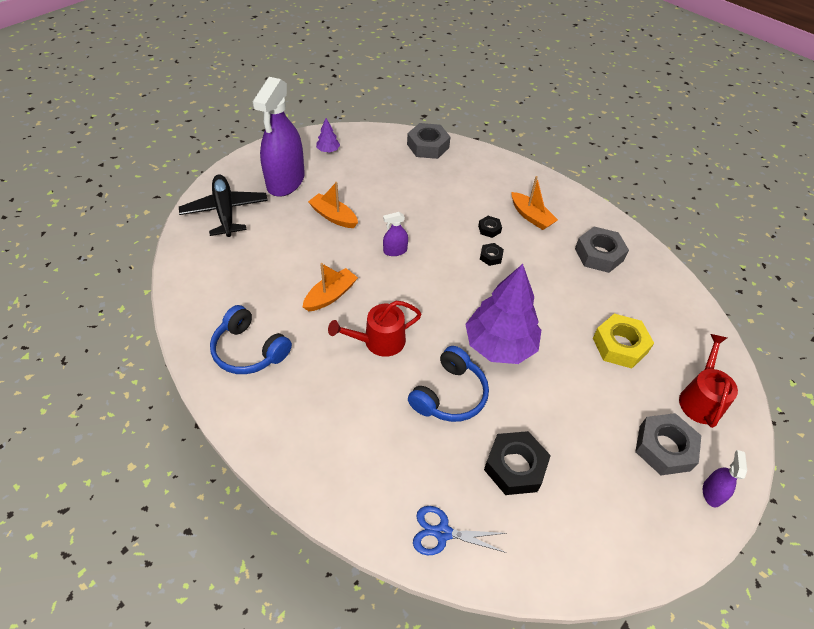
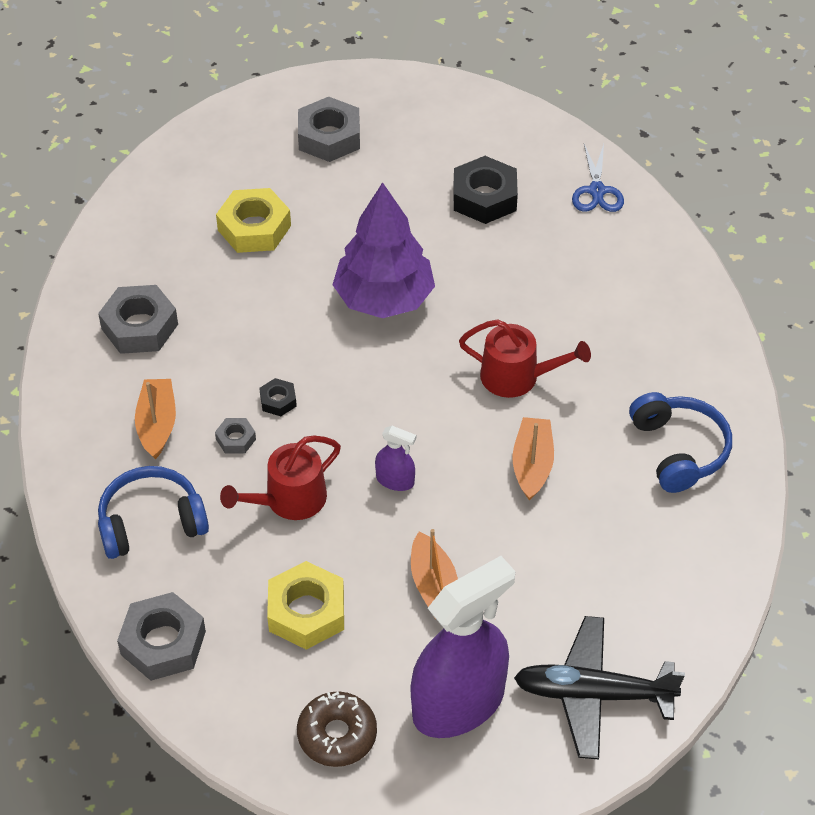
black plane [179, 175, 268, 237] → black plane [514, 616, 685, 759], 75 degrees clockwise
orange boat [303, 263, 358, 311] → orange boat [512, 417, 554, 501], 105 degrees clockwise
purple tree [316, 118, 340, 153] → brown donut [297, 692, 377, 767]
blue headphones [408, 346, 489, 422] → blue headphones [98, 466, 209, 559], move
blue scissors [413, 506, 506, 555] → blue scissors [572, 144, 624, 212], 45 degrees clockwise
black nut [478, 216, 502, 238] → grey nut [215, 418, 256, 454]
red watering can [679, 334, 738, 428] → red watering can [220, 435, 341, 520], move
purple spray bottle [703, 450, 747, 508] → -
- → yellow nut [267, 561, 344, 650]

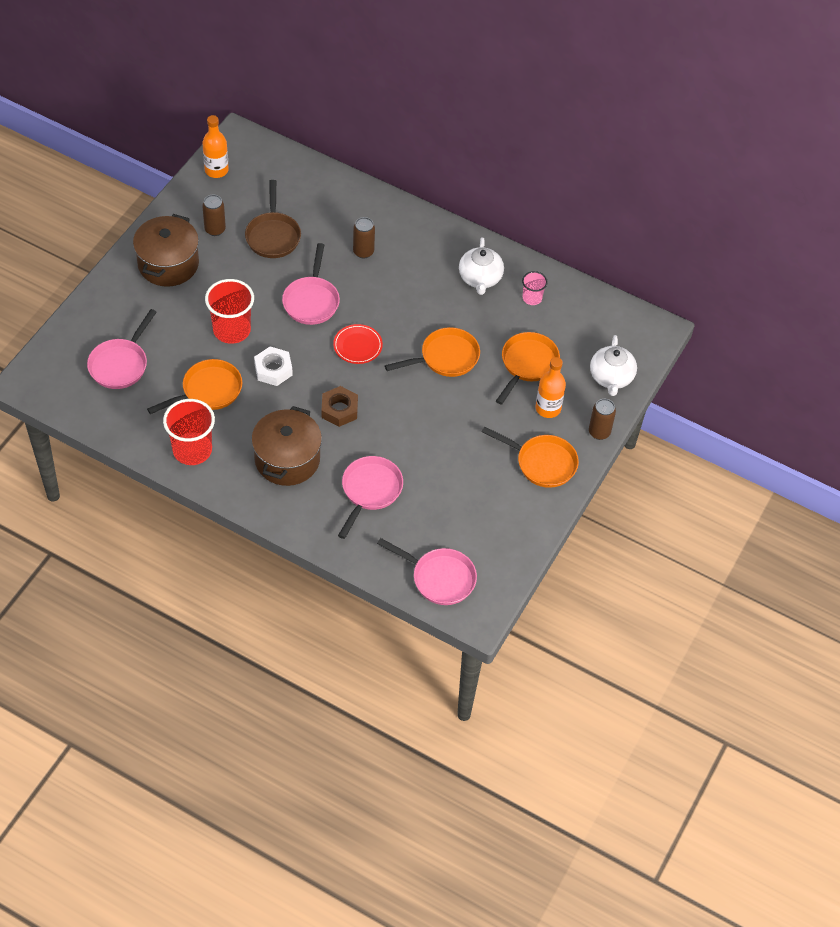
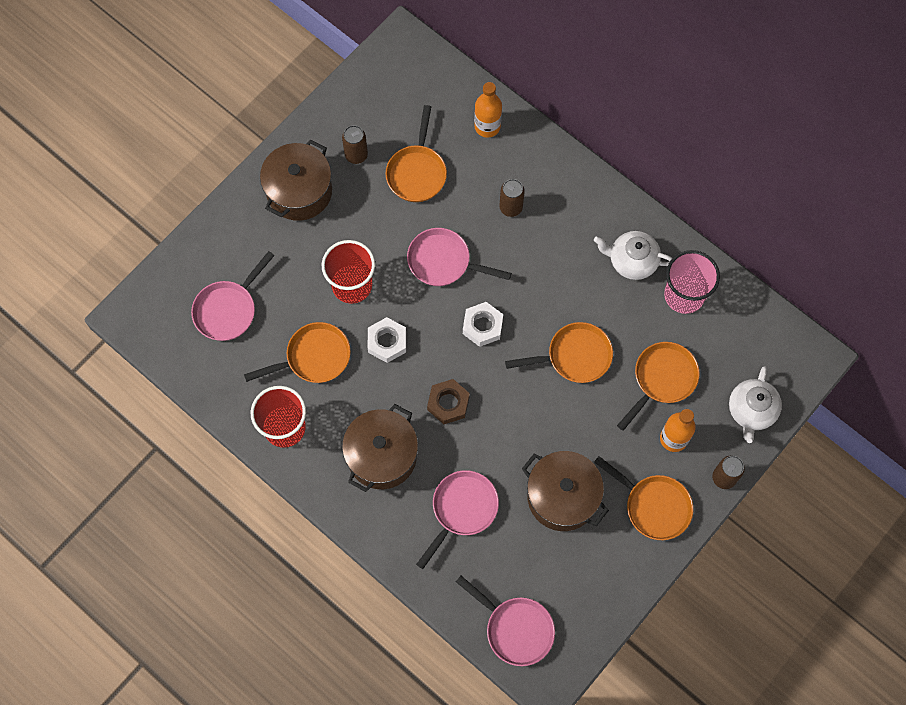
orange bottle [202, 115, 229, 178] → orange bottle [474, 82, 502, 138], move
brown pan [245, 180, 301, 258] → orange pan [385, 105, 447, 202]
pink pan [282, 243, 340, 325] → pink pan [407, 228, 511, 286], 90 degrees clockwise
red plate [333, 324, 383, 364] → white nut [463, 302, 503, 347]
white teapot [459, 237, 504, 295] → white teapot [594, 231, 672, 280], 90 degrees clockwise
pink cup [522, 271, 548, 305] → pink cup [664, 250, 720, 314], x1.86
- → brown pot [522, 451, 609, 531]

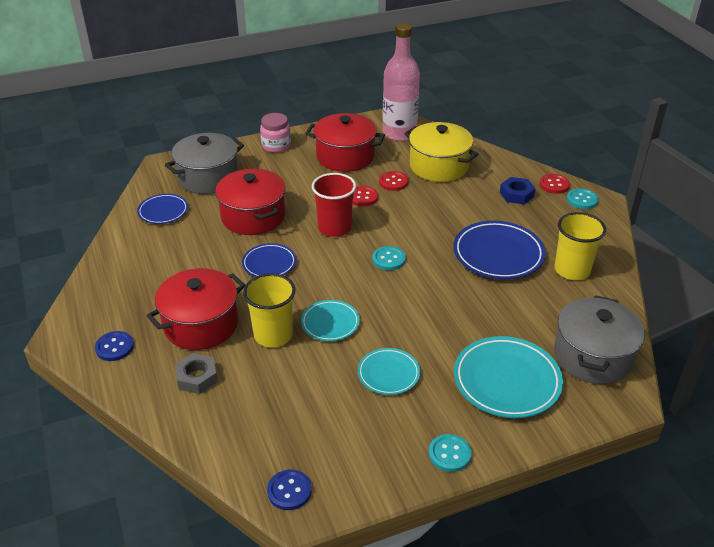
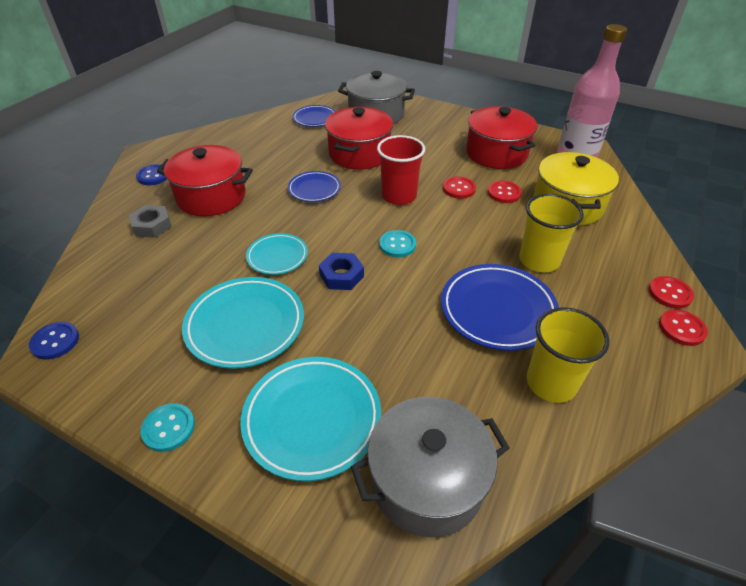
yellow cup [243, 273, 295, 347] → yellow cup [519, 194, 584, 272], move
pink jar [260, 113, 291, 153] → -
turquoise plate [358, 348, 420, 395] → turquoise plate [182, 277, 304, 369], x1.71
blue nut [500, 177, 536, 204] → blue nut [319, 253, 364, 290], move
turquoise button [567, 188, 598, 209] → red button [659, 309, 708, 346]

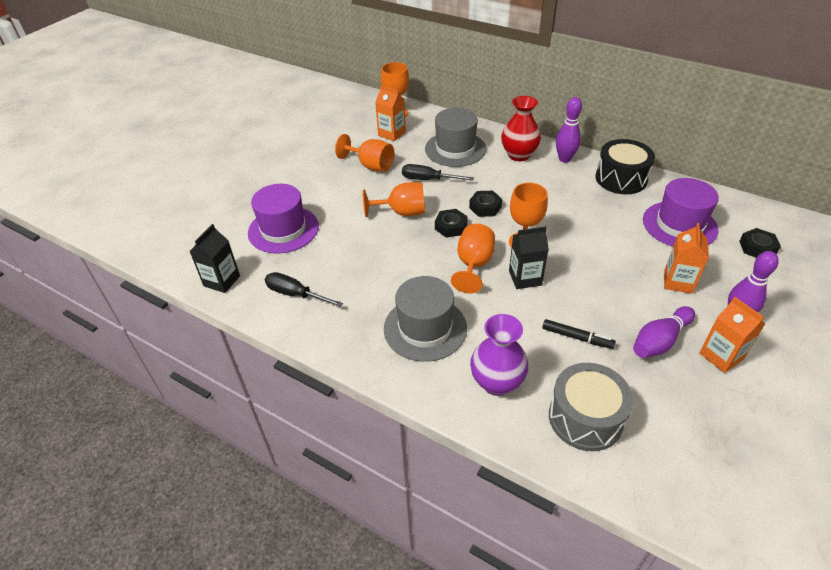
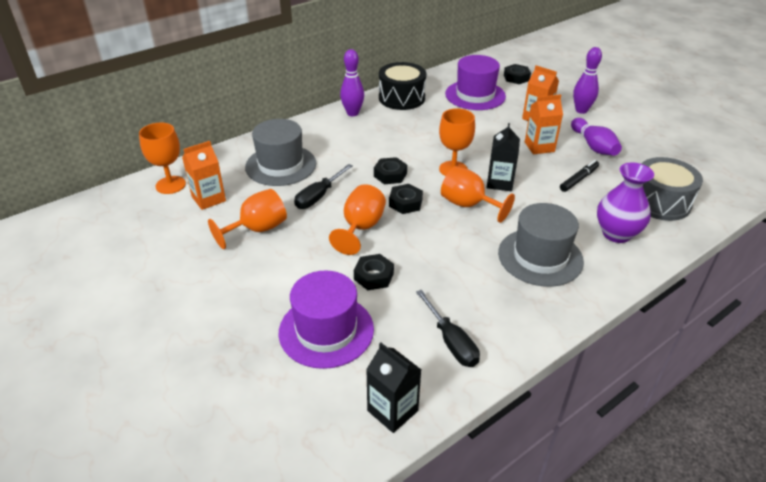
black screwdriver [265, 272, 343, 307] → black screwdriver [416, 290, 480, 367], 75 degrees counterclockwise
red vase [501, 96, 541, 161] → -
orange carton [699, 297, 765, 373] → orange carton [525, 94, 563, 154], move
- → black nut [354, 254, 394, 290]

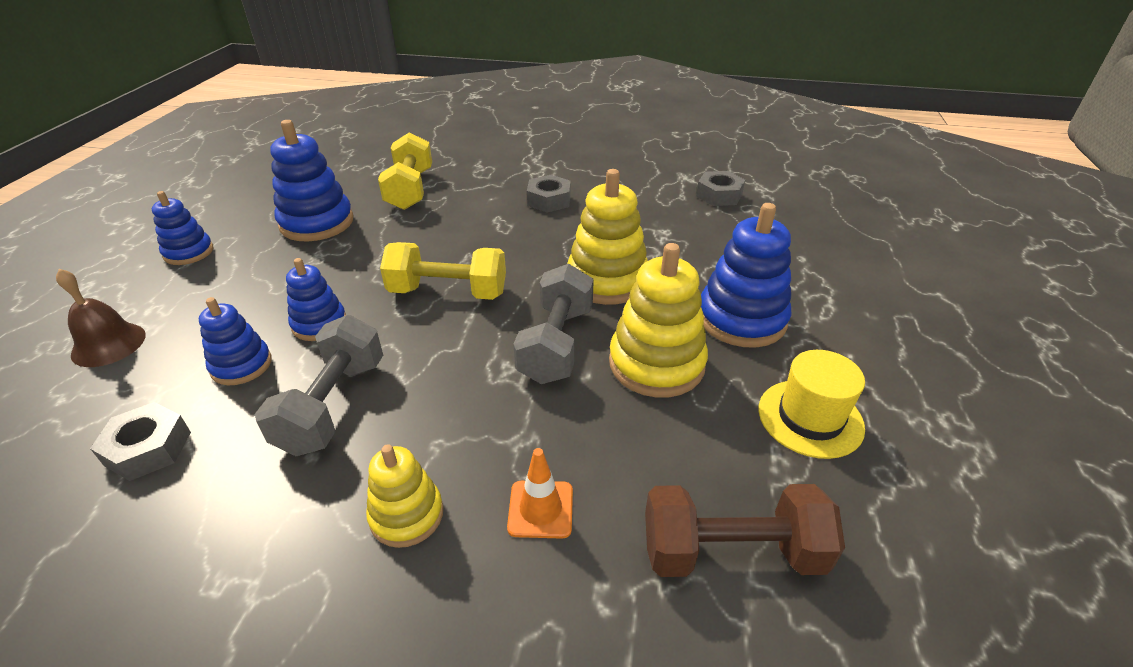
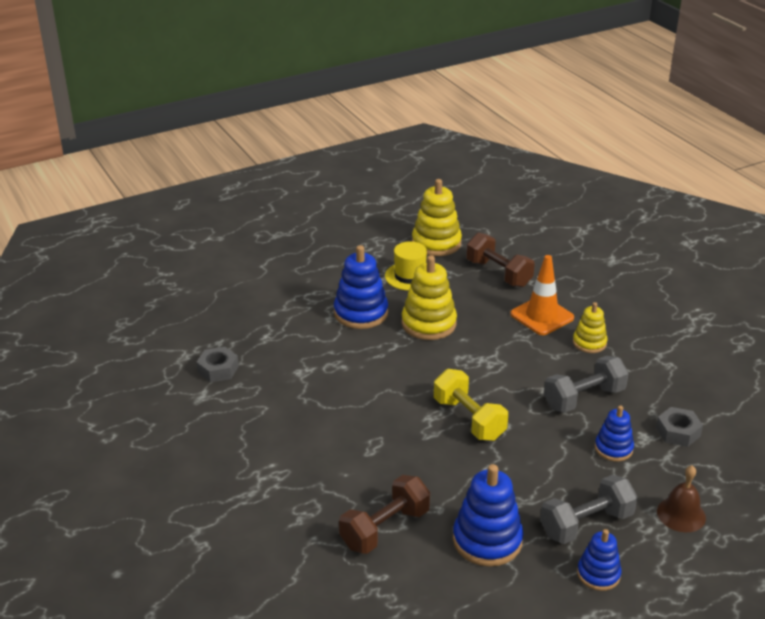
blue stacking toy [286, 258, 346, 341] → -
yellow dumbbell [378, 132, 432, 210] → brown dumbbell [339, 475, 430, 554]
orange traffic cone [507, 448, 573, 539] → orange traffic cone [510, 255, 574, 335], x1.72
grey dumbbell [513, 264, 594, 384] → grey dumbbell [540, 475, 637, 544], move
grey nut [527, 175, 571, 213] → -
yellow stacking toy [567, 169, 648, 305] → yellow stacking toy [412, 179, 462, 256], move

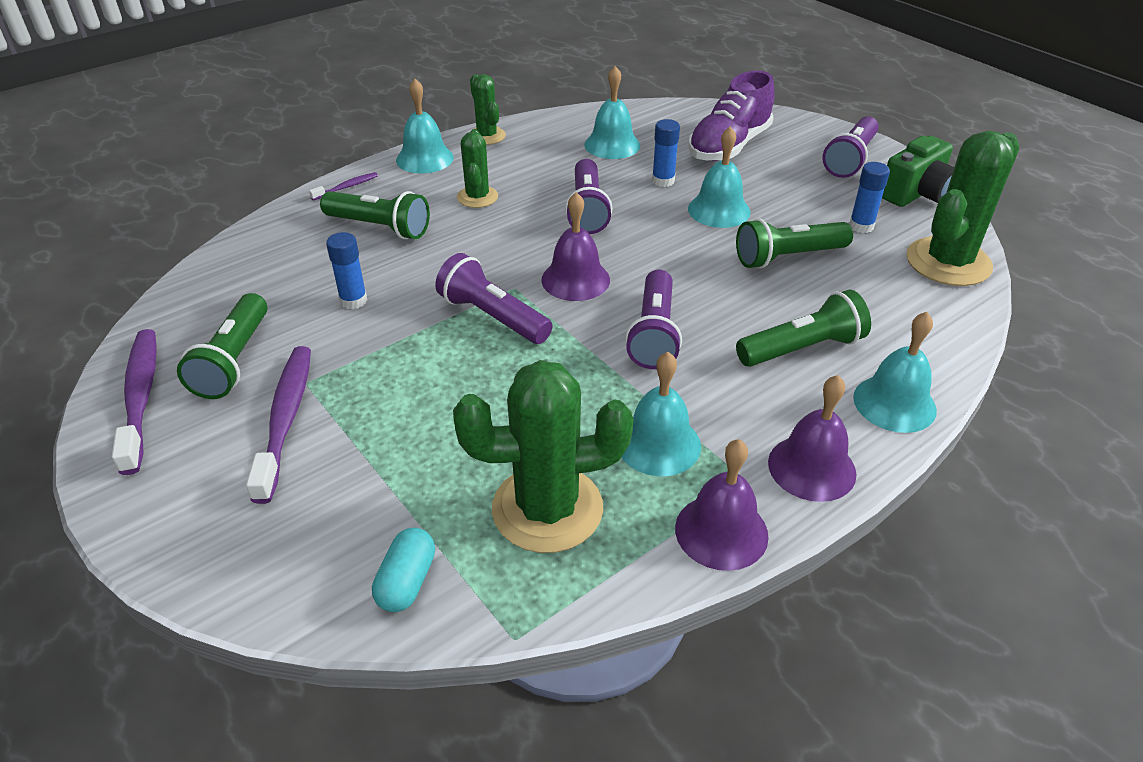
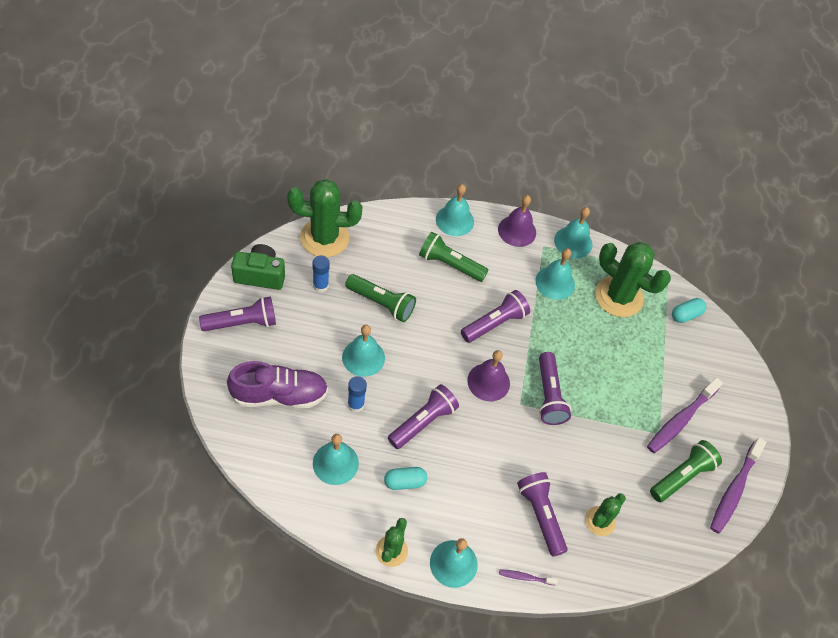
green flashlight [320, 191, 430, 239] → purple flashlight [517, 472, 568, 557]
blue glue stick [326, 232, 367, 309] → -
green cactus [457, 129, 498, 208] → green cactus [585, 493, 626, 536], move
purple bell [675, 439, 769, 571] → turquoise bell [554, 207, 593, 258]
- → turquoise capsule [384, 467, 427, 490]

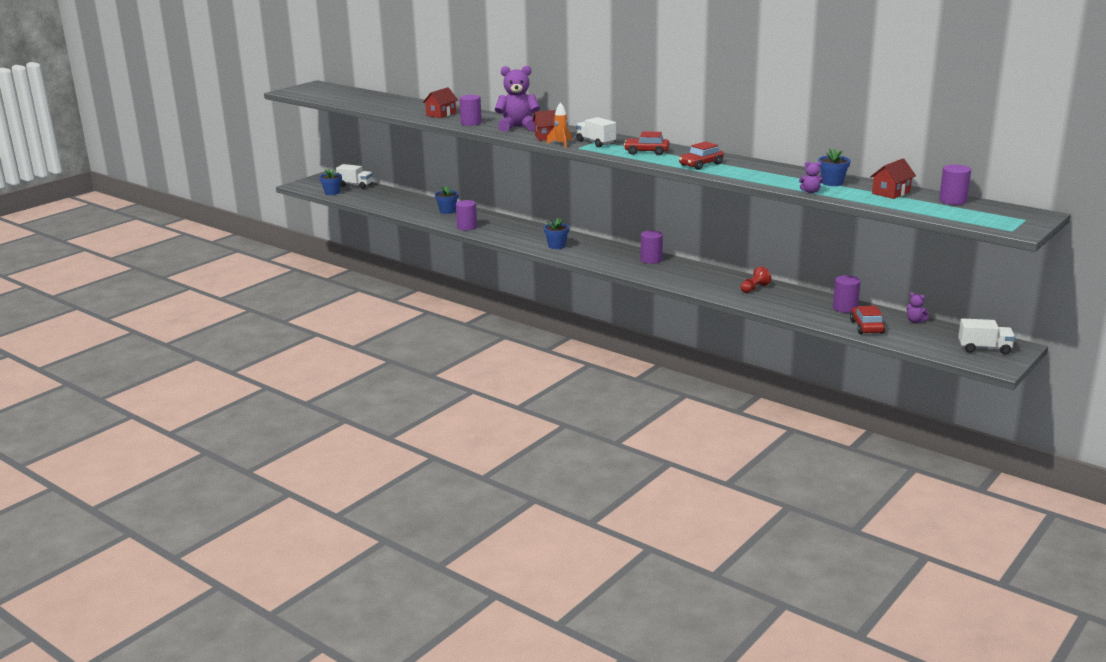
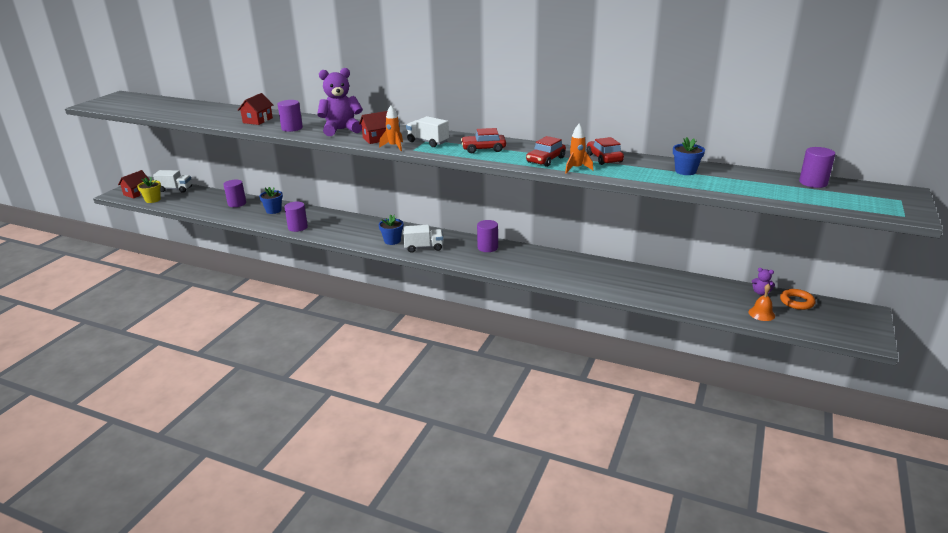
blue flower pot [319, 168, 342, 195] → yellow flower pot [137, 177, 161, 203]
red pawn [741, 266, 771, 293] → -
purple teddy bear [799, 161, 824, 193] → -
purple cylinder [833, 275, 861, 313] → purple cylinder [223, 180, 246, 207], move
red car [850, 306, 885, 334] → red car [587, 137, 624, 165], move
red house [870, 159, 916, 199] → red house [118, 170, 150, 199], move
white truck [958, 319, 1015, 354] → white truck [403, 225, 443, 253], move
- → orange rocket [565, 124, 593, 173]
- → orange bell [749, 284, 775, 321]
- → orange ring [780, 289, 815, 310]

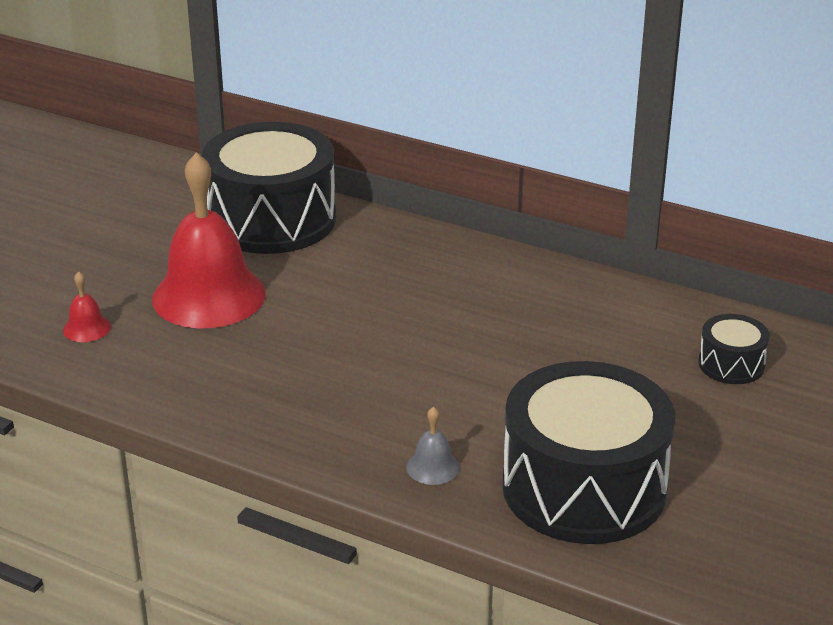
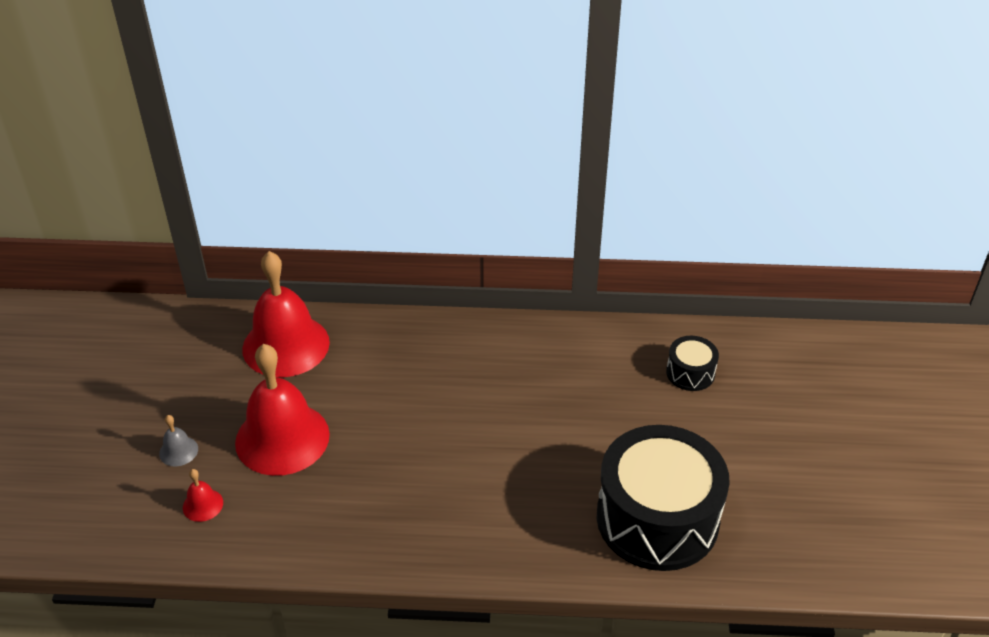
black drum [202, 122, 336, 254] → red bell [242, 251, 330, 377]
grey bell [406, 406, 460, 485] → grey bell [159, 415, 198, 467], move

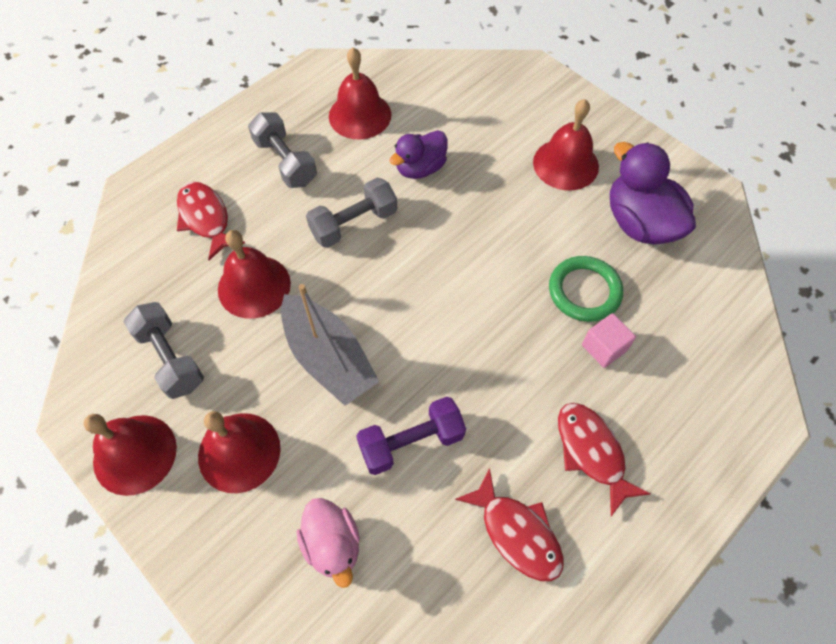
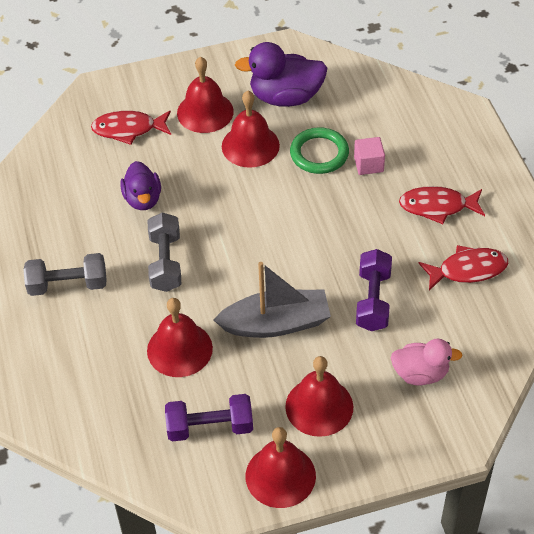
grey dumbbell [124, 302, 204, 399] → purple dumbbell [165, 394, 253, 442]
red fish [177, 182, 245, 260] → red fish [91, 110, 171, 145], move
red bell [329, 47, 391, 139] → red bell [222, 91, 280, 168], move

